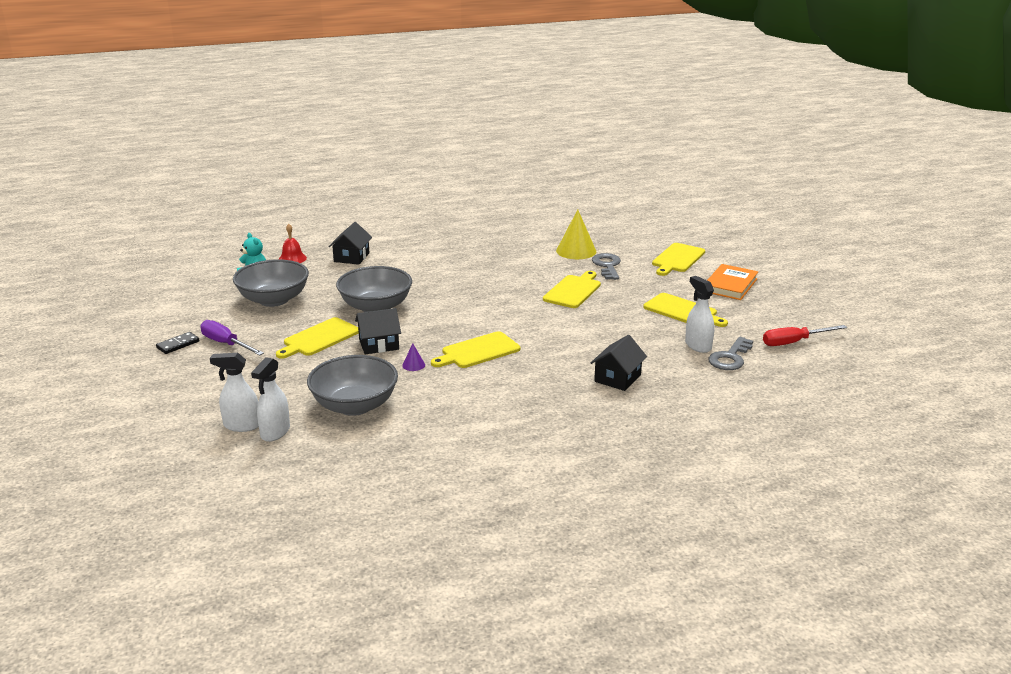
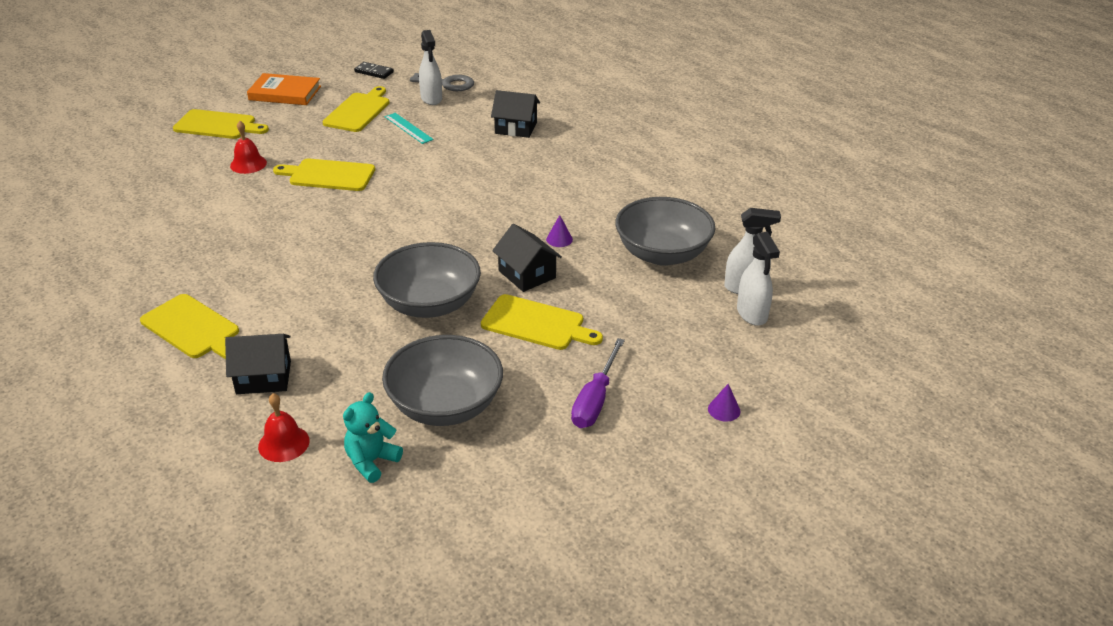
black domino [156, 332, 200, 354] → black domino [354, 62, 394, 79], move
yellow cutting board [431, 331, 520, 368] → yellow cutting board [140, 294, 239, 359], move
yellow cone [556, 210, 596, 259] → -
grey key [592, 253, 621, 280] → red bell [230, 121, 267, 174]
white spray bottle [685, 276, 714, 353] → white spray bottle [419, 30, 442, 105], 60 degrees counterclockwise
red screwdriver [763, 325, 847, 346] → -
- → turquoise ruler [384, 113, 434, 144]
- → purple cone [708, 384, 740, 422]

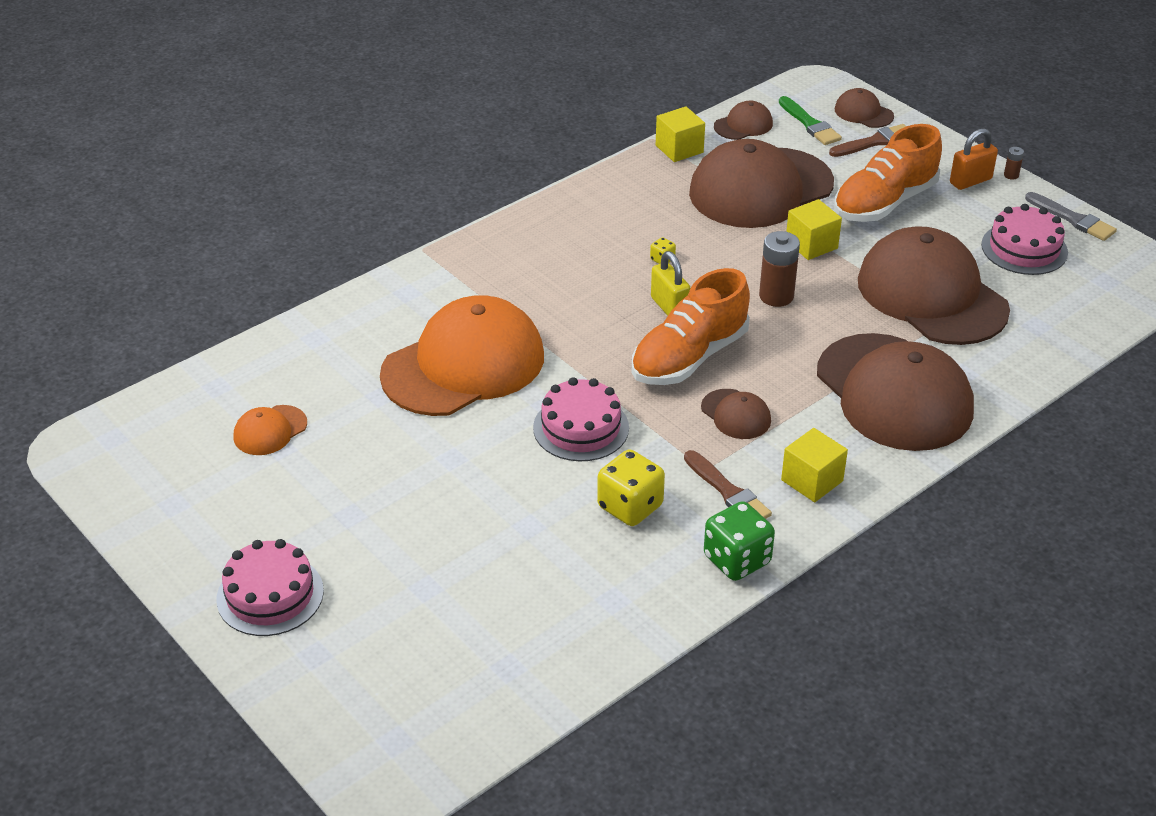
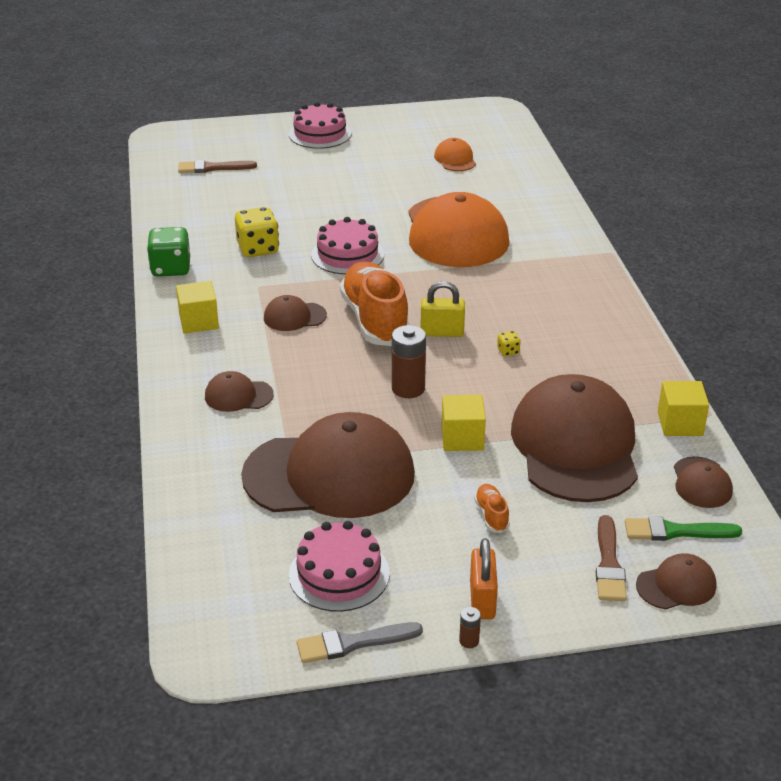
brown brush [684, 450, 772, 519] → brown brush [178, 160, 257, 173], move
brown cap [817, 333, 974, 451] → brown cap [205, 371, 274, 412], x0.43
orange shoe [834, 124, 942, 222] → orange shoe [474, 484, 510, 533], x0.41

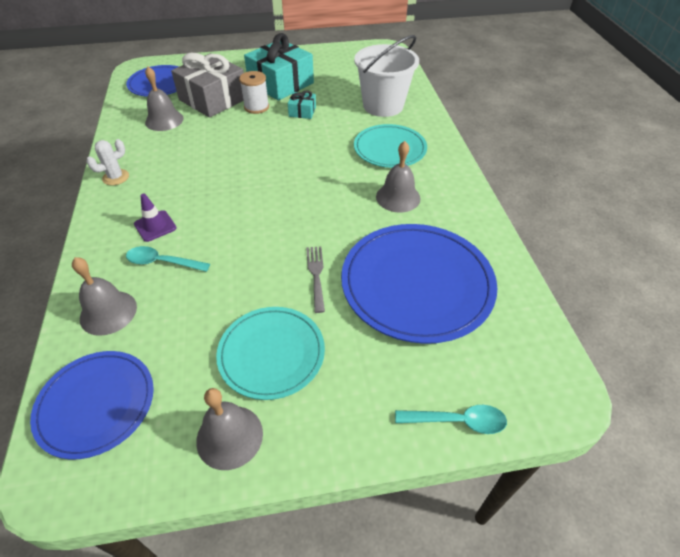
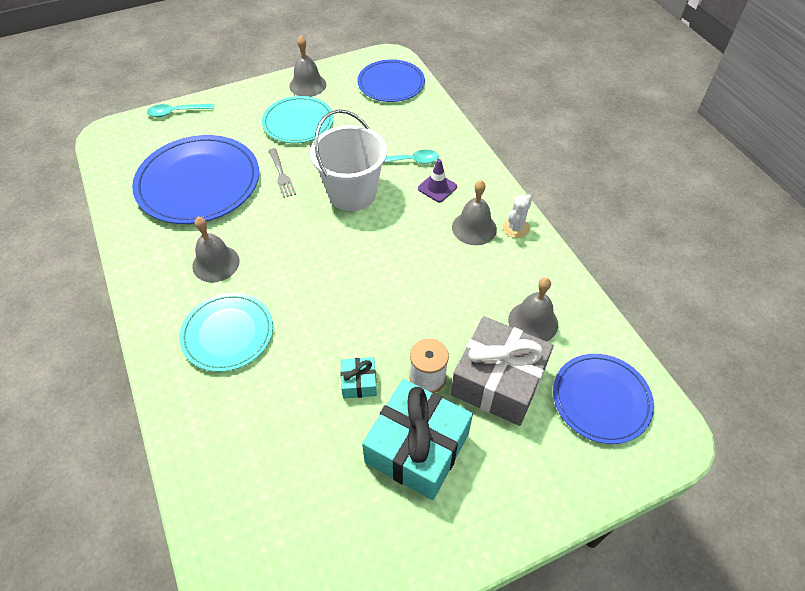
grey bell [72, 257, 137, 336] → grey bell [452, 180, 497, 245], move
white bucket [354, 35, 419, 117] → white bucket [310, 109, 387, 211], move

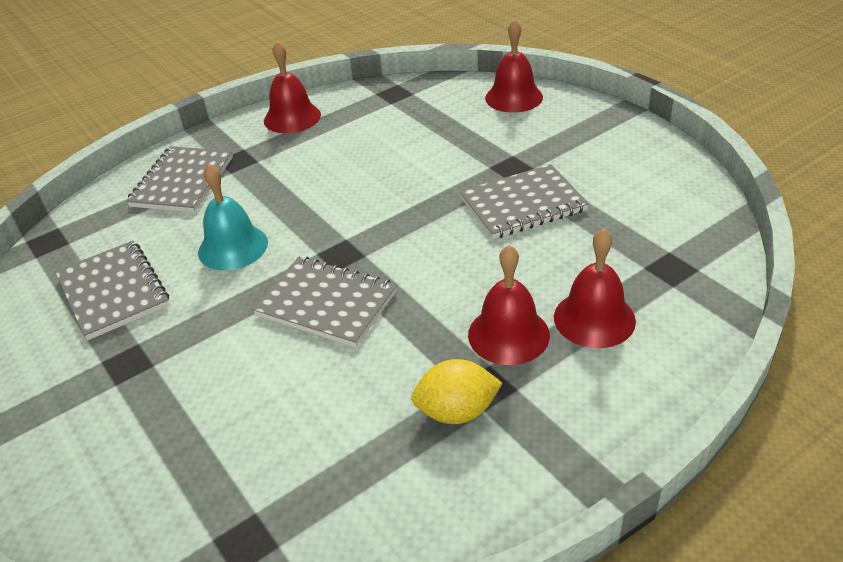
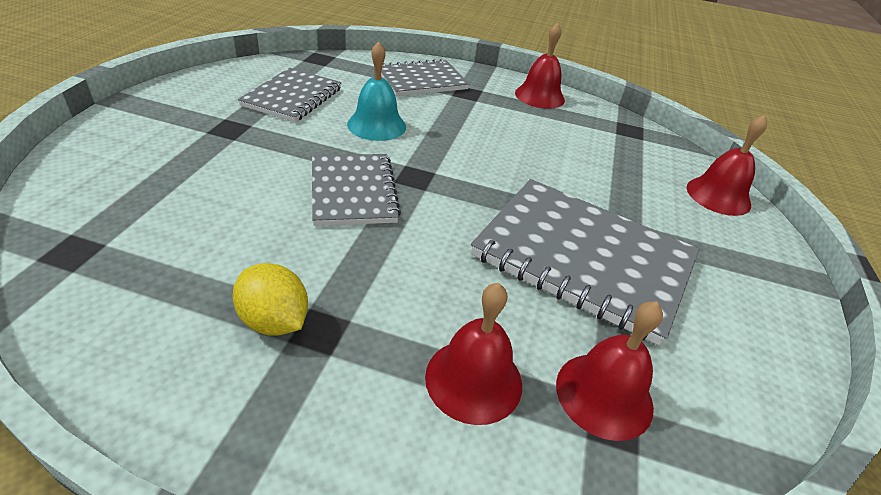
grey notebook [459, 164, 589, 239] → grey notebook [471, 179, 700, 346], x1.63
red bell [468, 245, 550, 365] → red bell [556, 301, 663, 441], move

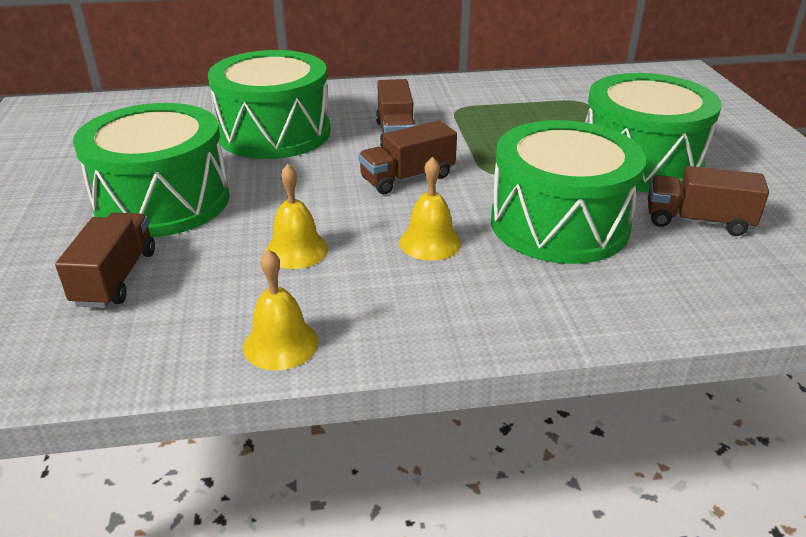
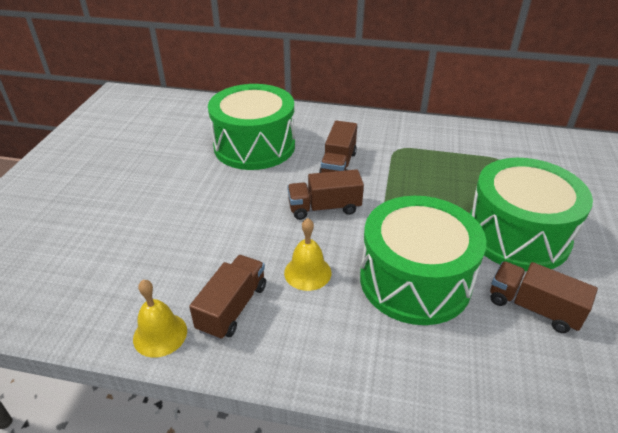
brown truck [55, 213, 155, 308] → brown truck [189, 255, 266, 340], move
green drum [73, 103, 230, 237] → -
yellow bell [265, 164, 328, 269] → -

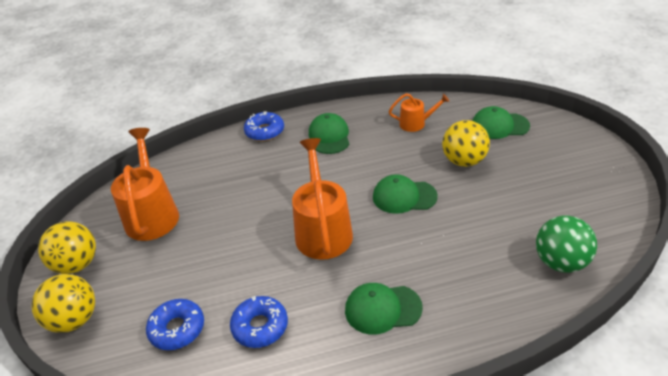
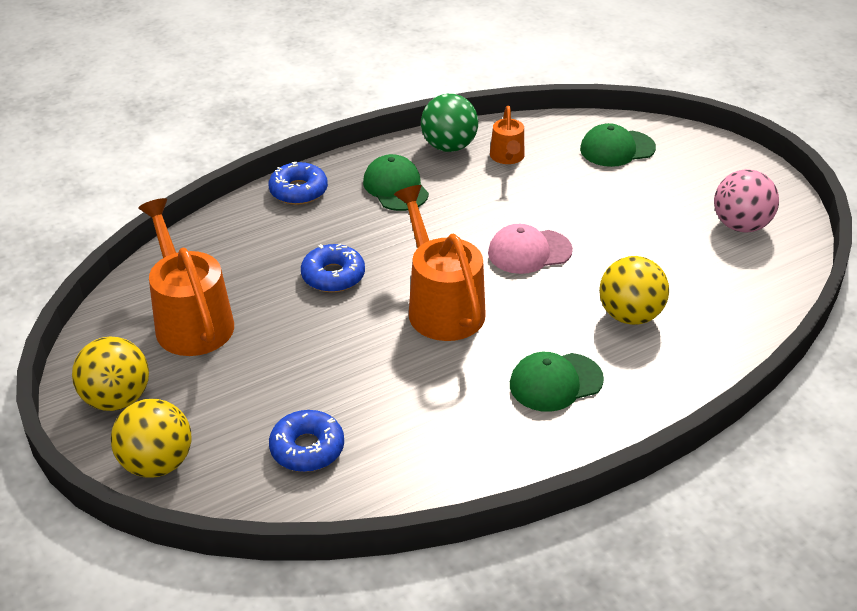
blue donut [230, 296, 288, 348] → blue donut [301, 244, 365, 292], move
green cap [373, 174, 438, 214] → pink cap [488, 224, 573, 274]
orange watering can [389, 93, 449, 132] → orange watering can [490, 106, 524, 164], 105 degrees clockwise
yellow ball [442, 120, 490, 167] → yellow ball [599, 256, 669, 325], move
green ball [536, 216, 597, 273] → green ball [421, 94, 478, 152], move
- → pink ball [714, 169, 779, 233]

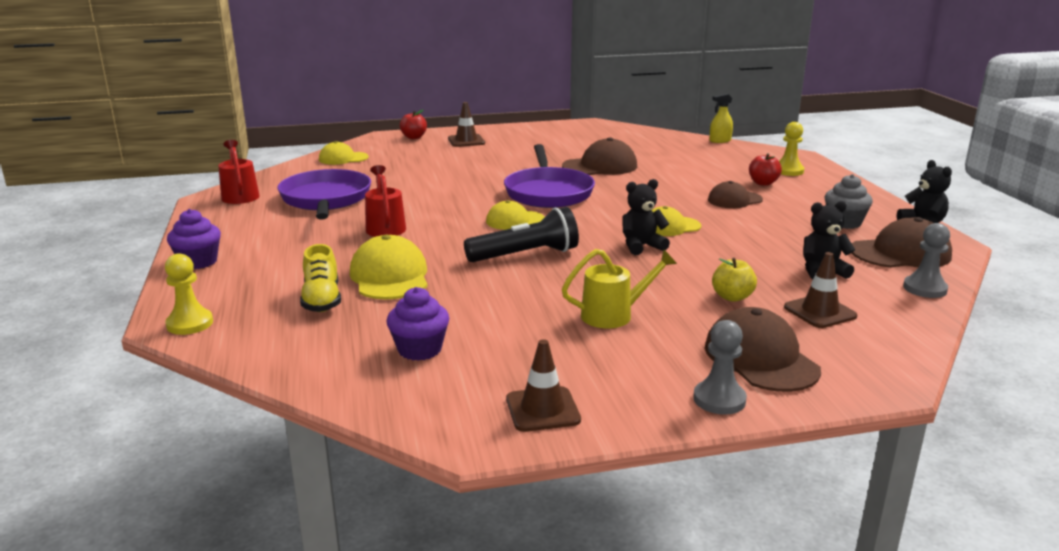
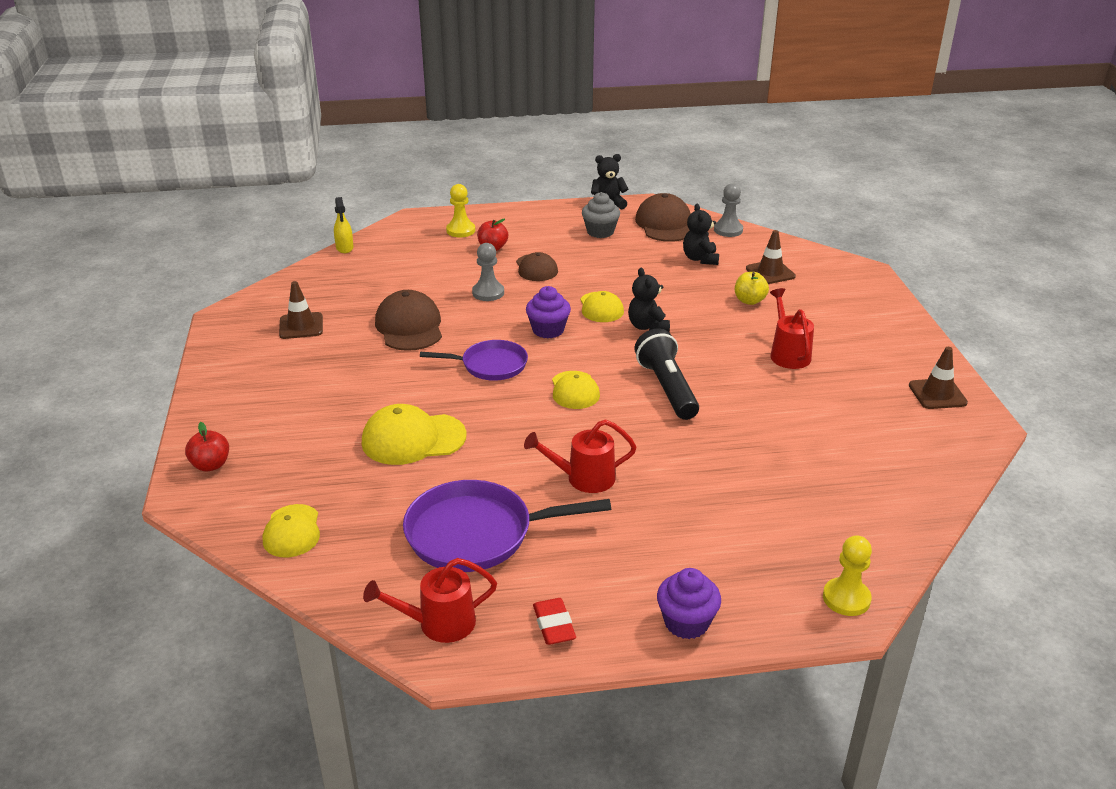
yellow shoe [300, 244, 341, 312] → -
yellow cap [349, 235, 428, 300] → yellow cap [362, 404, 467, 465], move
purple cupcake [387, 287, 450, 361] → purple cupcake [526, 286, 571, 339], move
brown traffic cone [448, 102, 485, 147] → brown traffic cone [279, 281, 323, 339], move
purple pan [504, 144, 595, 208] → purple pan [420, 340, 528, 381], x0.64
yellow watering can [562, 249, 677, 329] → red watering can [770, 288, 814, 369]
grey pawn [693, 320, 747, 415] → grey pawn [472, 243, 504, 301], move
brown cap [705, 307, 821, 392] → -
- → red eraser [533, 598, 576, 645]

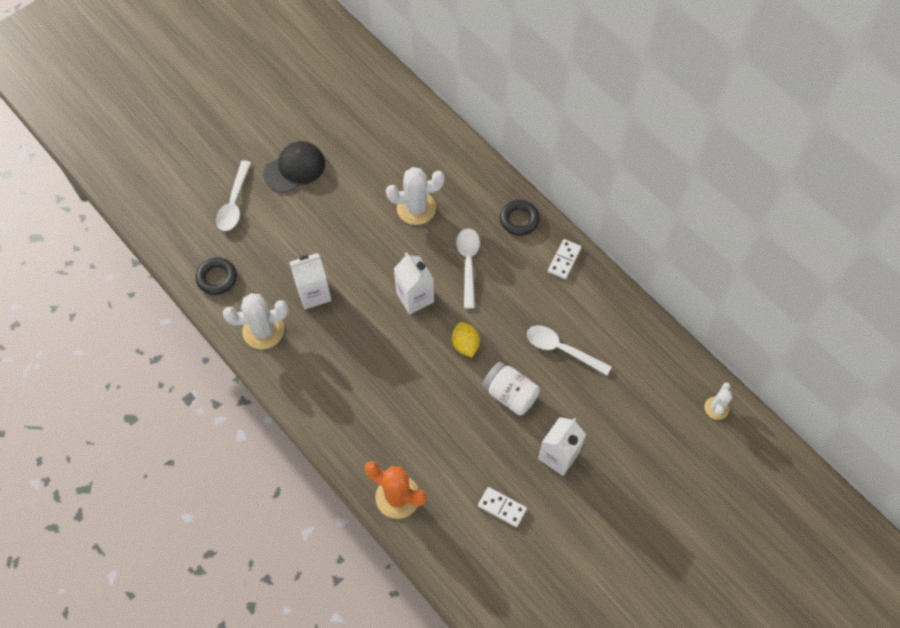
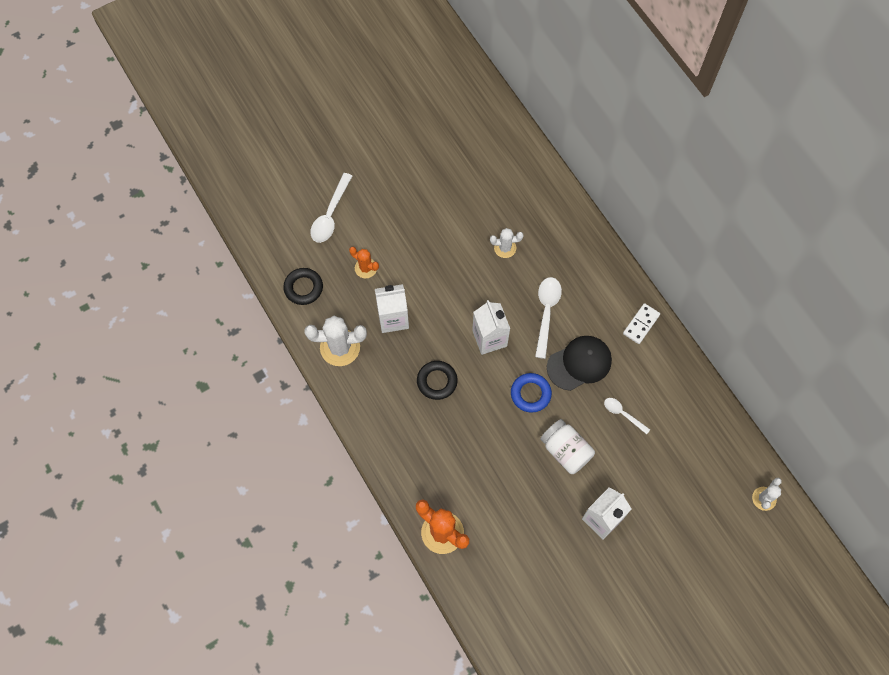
black cap [263, 141, 325, 193] → black cap [547, 336, 612, 391], move
white cactus [386, 167, 445, 225] → white cactus [490, 228, 523, 258], x0.58
yellow lemon [452, 322, 480, 357] → blue ring [511, 373, 552, 413]
white domino [478, 487, 527, 527] → -
black ring [500, 200, 540, 236] → black ring [417, 361, 458, 400], move
white spoon [527, 325, 612, 375] → white spoon [604, 398, 650, 434], x0.60
- → orange cactus [349, 246, 379, 278]

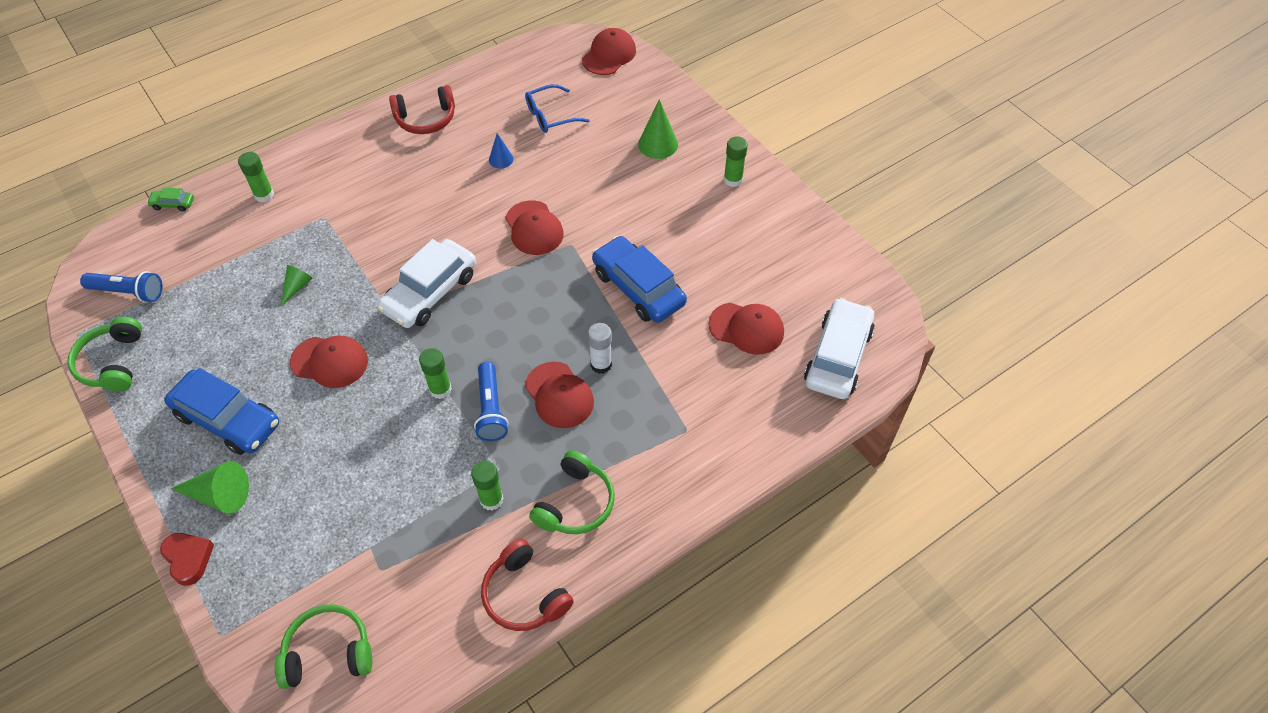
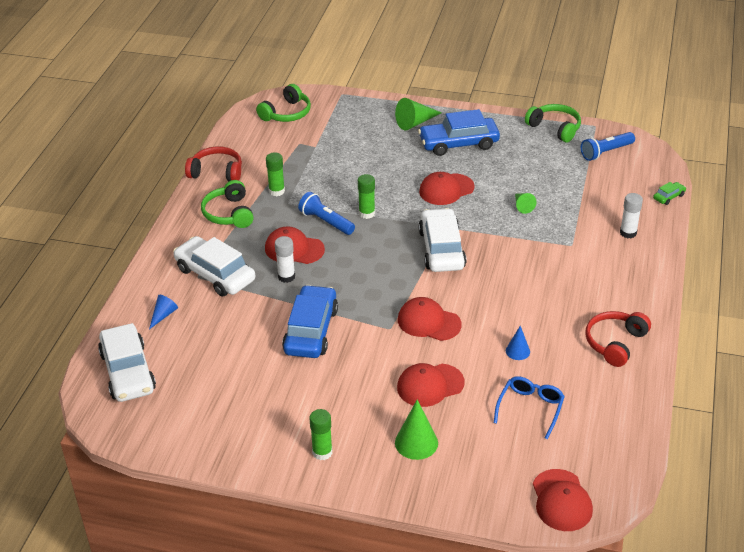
red heart [160, 533, 214, 586] → -
green glue stick [238, 152, 274, 203] → white glue stick [620, 193, 643, 238]
blue car [592, 236, 687, 323] → blue car [282, 285, 338, 358], 90 degrees counterclockwise
red cap [709, 303, 784, 355] → red cap [397, 363, 465, 407], move
- → blue cone [149, 295, 178, 329]
- → white car [173, 236, 255, 296]

